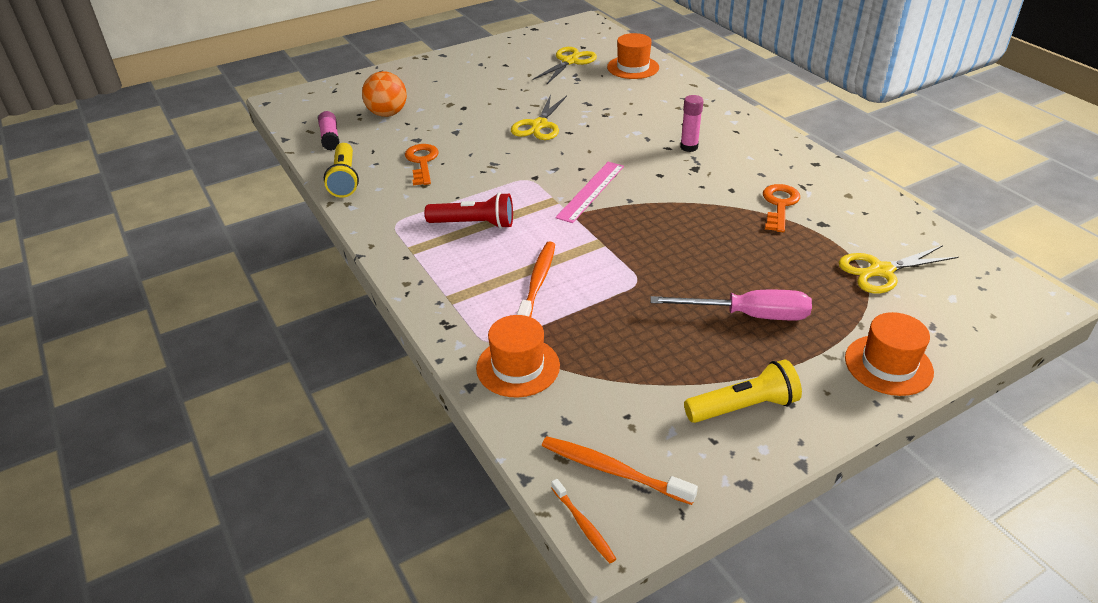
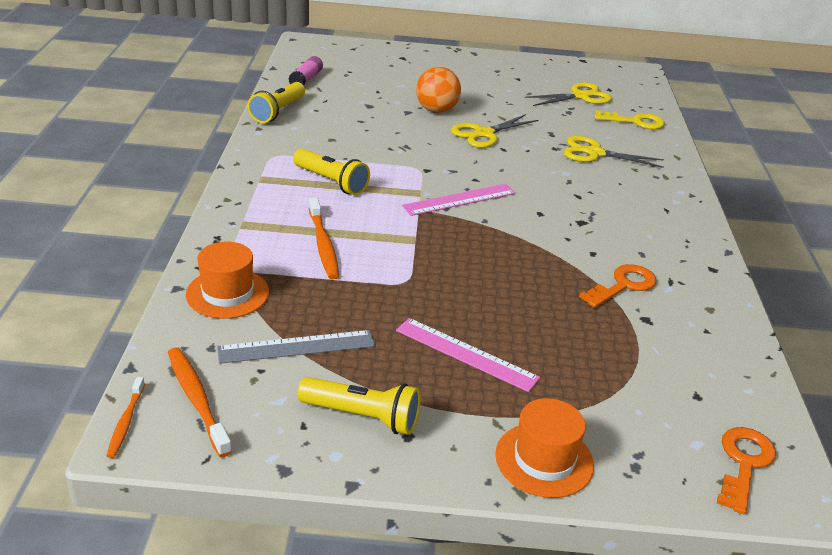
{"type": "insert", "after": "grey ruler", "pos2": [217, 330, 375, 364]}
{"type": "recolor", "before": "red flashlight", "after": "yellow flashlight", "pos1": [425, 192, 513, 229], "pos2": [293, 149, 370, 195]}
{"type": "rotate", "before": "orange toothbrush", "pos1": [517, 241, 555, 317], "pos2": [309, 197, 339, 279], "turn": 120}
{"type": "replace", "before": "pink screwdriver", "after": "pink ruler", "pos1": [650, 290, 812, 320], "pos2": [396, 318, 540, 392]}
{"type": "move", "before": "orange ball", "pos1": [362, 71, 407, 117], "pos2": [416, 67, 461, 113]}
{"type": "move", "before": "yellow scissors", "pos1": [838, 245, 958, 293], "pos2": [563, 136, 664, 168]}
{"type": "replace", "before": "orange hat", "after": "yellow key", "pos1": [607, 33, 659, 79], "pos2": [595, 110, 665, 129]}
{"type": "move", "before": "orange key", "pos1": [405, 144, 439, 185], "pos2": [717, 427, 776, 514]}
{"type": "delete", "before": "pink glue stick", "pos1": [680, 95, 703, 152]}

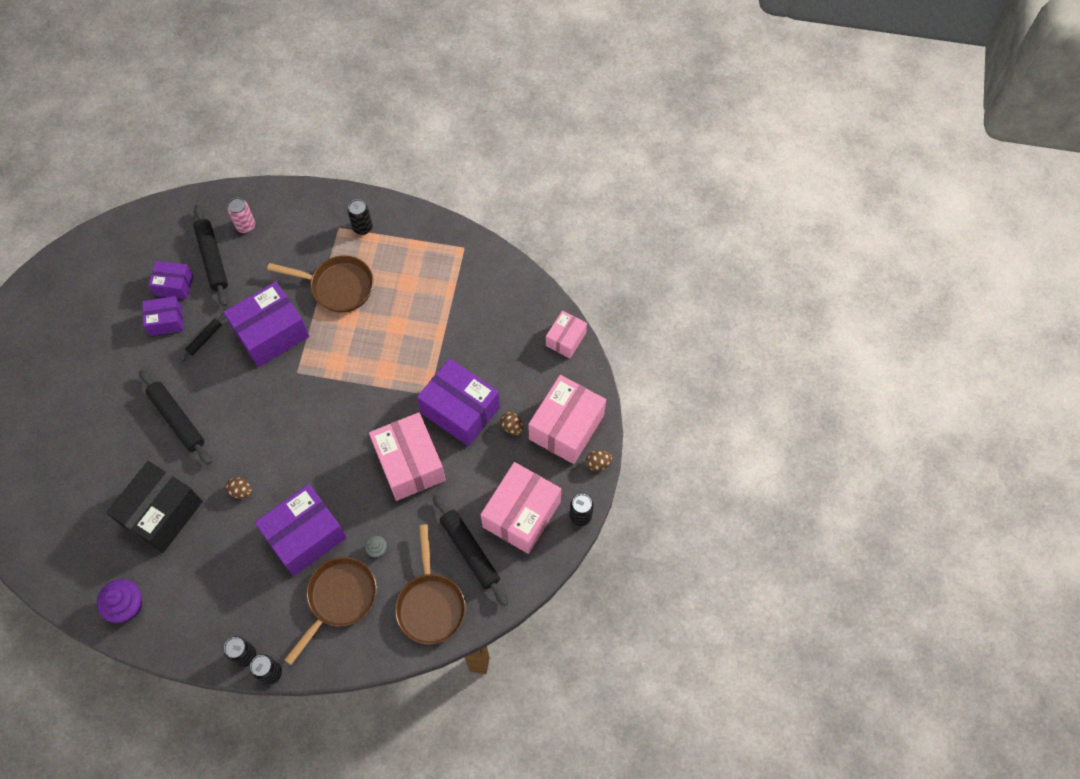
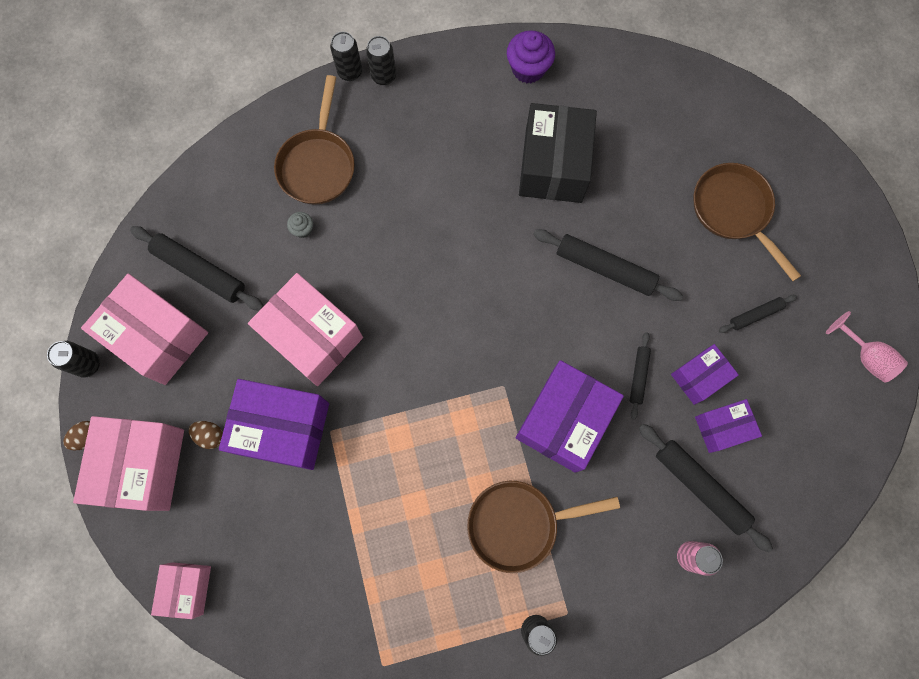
{"type": "rotate", "before": "pink box", "pos1": [481, 462, 561, 554], "pos2": [81, 274, 208, 385], "turn": -60}
{"type": "move", "before": "brown pan", "pos1": [395, 524, 466, 644], "pos2": [694, 163, 801, 281]}
{"type": "insert", "after": "black rolling pin", "pos2": [719, 295, 797, 333]}
{"type": "insert", "after": "pink goblet", "pos2": [826, 311, 908, 383]}
{"type": "delete", "before": "brown egg", "pos1": [226, 477, 252, 499]}
{"type": "delete", "before": "purple box", "pos1": [254, 484, 347, 576]}

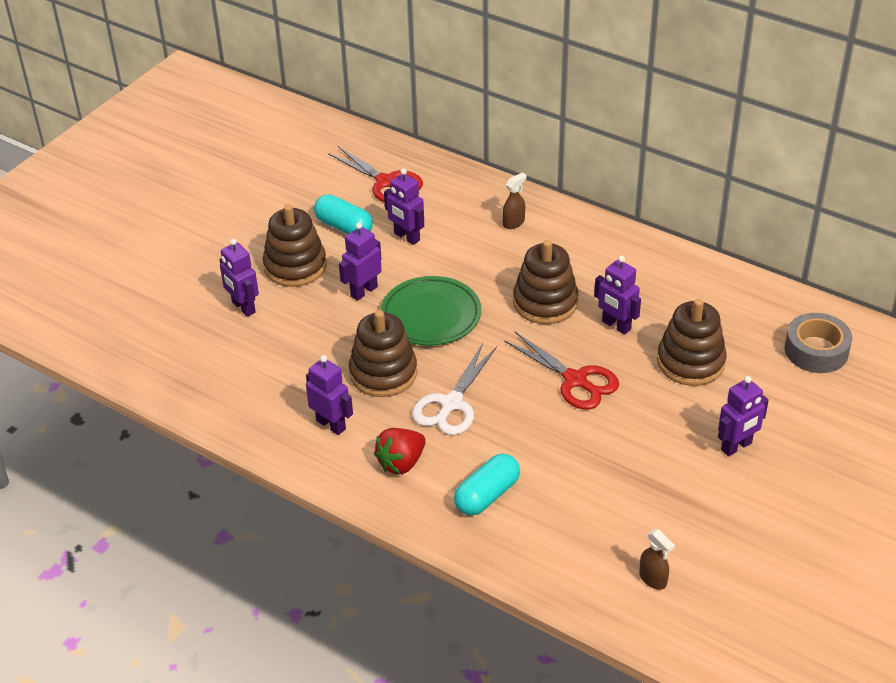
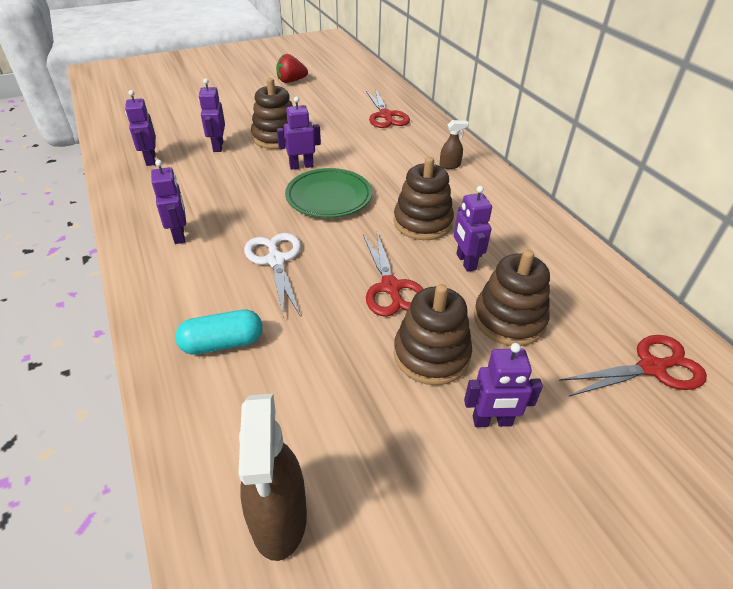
{"type": "move", "before": "purple robot", "pos1": [384, 168, 424, 245], "pos2": [125, 90, 156, 166]}
{"type": "resize", "before": "brown spray bottle", "pos1": [639, 529, 675, 590], "pos2": [238, 393, 307, 561], "scale": 2.07}
{"type": "rotate", "before": "white scissors", "pos1": [412, 343, 497, 435], "pos2": [244, 233, 301, 318], "turn": 105}
{"type": "move", "before": "red strawberry", "pos1": [374, 428, 426, 474], "pos2": [276, 54, 308, 83]}
{"type": "move", "before": "brown stacking toy", "pos1": [349, 310, 417, 397], "pos2": [394, 284, 472, 385]}
{"type": "replace", "before": "grey tape", "after": "red scissors", "pos1": [785, 313, 852, 373], "pos2": [559, 335, 707, 396]}
{"type": "delete", "before": "turquoise capsule", "pos1": [314, 194, 373, 234]}

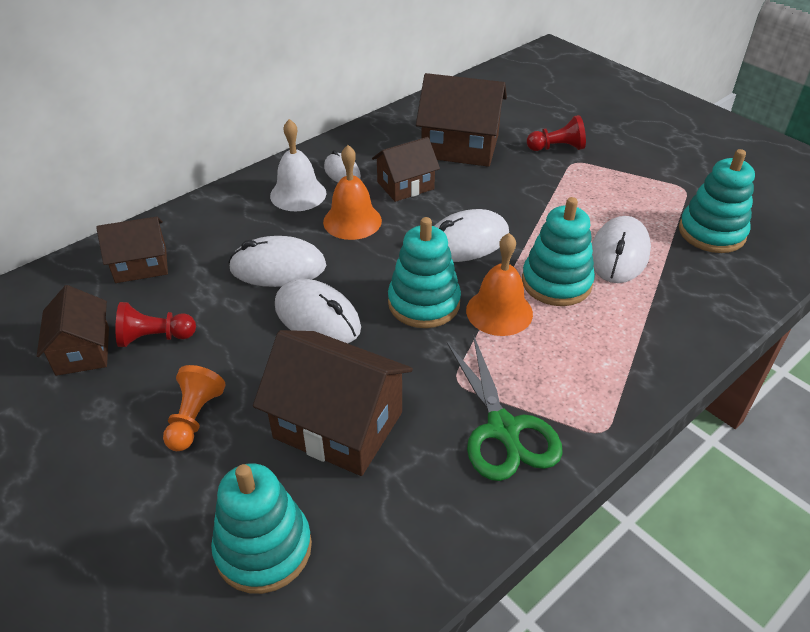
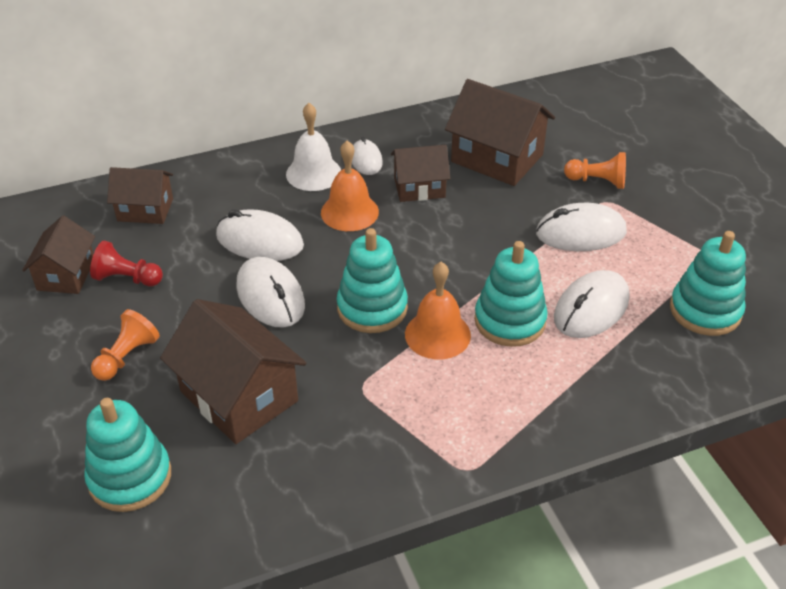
{"type": "move", "before": "white mouse", "pos1": [435, 209, 509, 262], "pos2": [536, 203, 627, 251]}
{"type": "recolor", "before": "red pawn", "after": "orange pawn", "pos1": [527, 115, 586, 151], "pos2": [564, 152, 626, 189]}
{"type": "delete", "before": "green scissors", "pos1": [447, 334, 563, 481]}

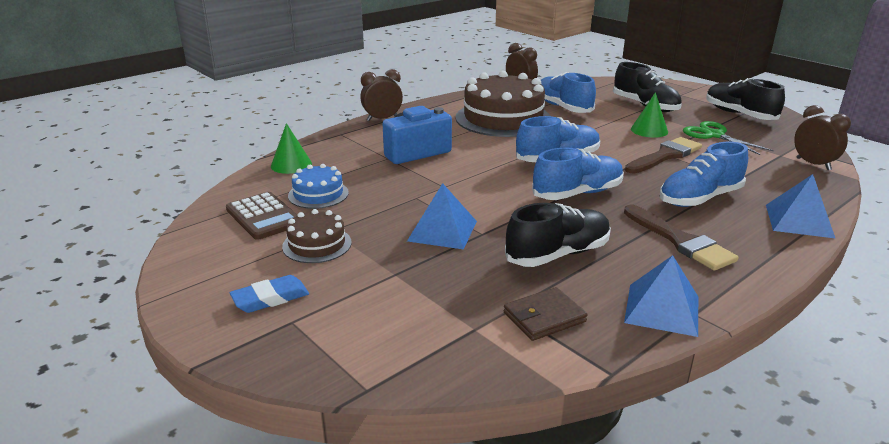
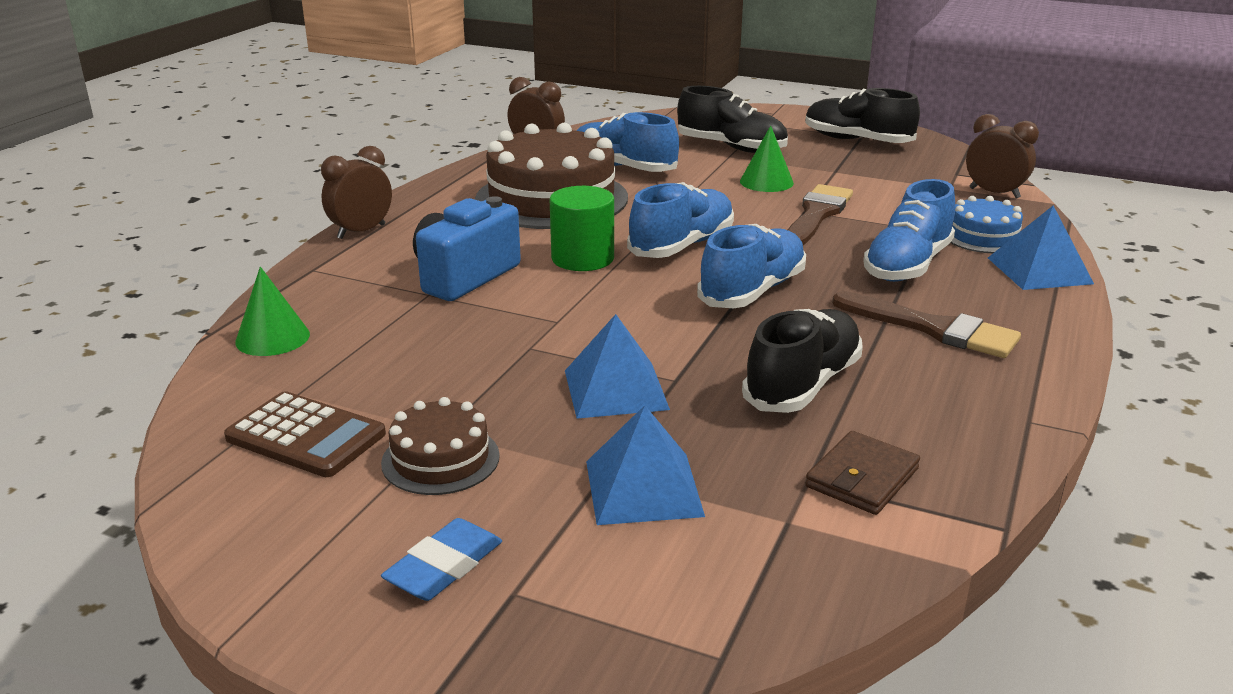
{"type": "insert", "after": "green cylinder", "pos2": [550, 186, 614, 271]}
{"type": "move", "before": "blue pyramid", "pos1": [624, 255, 698, 337], "pos2": [586, 405, 705, 525]}
{"type": "move", "before": "blue cake", "pos1": [288, 164, 349, 209], "pos2": [950, 196, 1023, 253]}
{"type": "delete", "before": "green scissors", "pos1": [683, 121, 774, 155]}

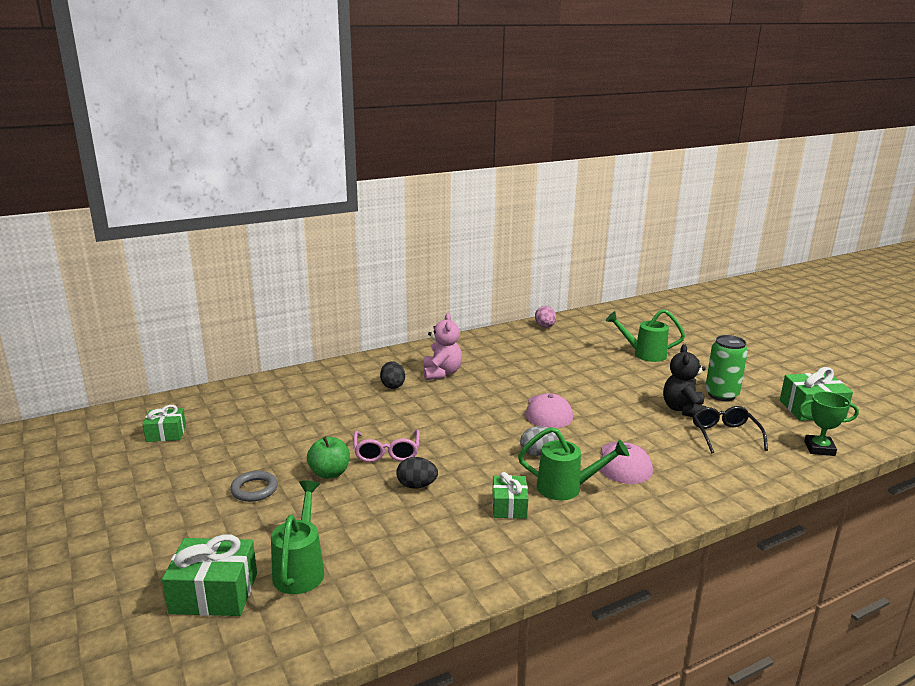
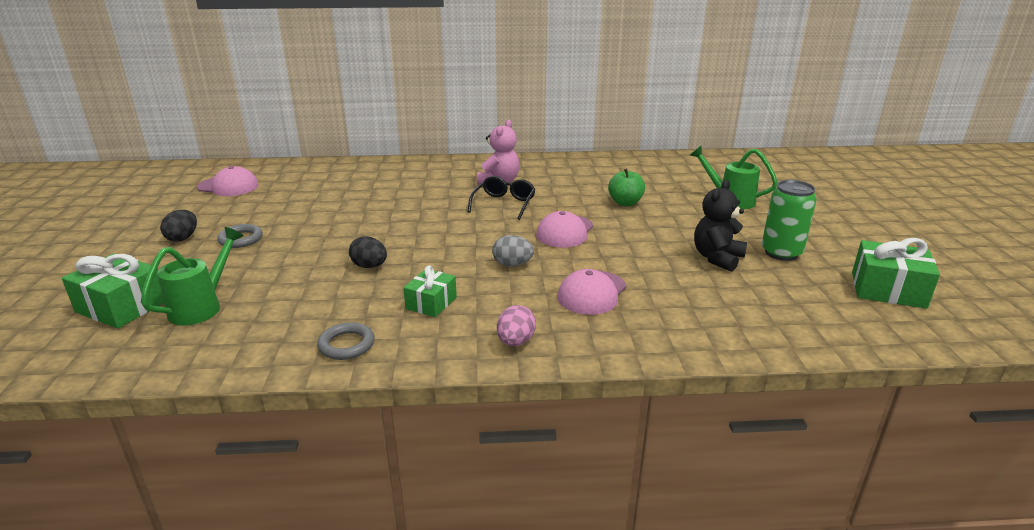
{"type": "move", "before": "black egg", "pos1": [380, 361, 405, 389], "pos2": [160, 210, 197, 242]}
{"type": "replace", "before": "green gift", "after": "pink cap", "pos1": [143, 405, 186, 442], "pos2": [197, 166, 259, 196]}
{"type": "insert", "after": "grey ring", "pos2": [317, 322, 375, 360]}
{"type": "move", "before": "black glasses", "pos1": [693, 406, 768, 454], "pos2": [468, 176, 536, 220]}
{"type": "move", "before": "pink egg", "pos1": [535, 306, 556, 328], "pos2": [497, 305, 536, 346]}
{"type": "move", "before": "green apple", "pos1": [307, 436, 350, 479], "pos2": [608, 168, 645, 206]}
{"type": "delete", "before": "pink glasses", "pos1": [354, 429, 420, 462]}
{"type": "delete", "before": "green watering can", "pos1": [518, 427, 629, 500]}
{"type": "delete", "before": "green trophy", "pos1": [799, 391, 859, 456]}

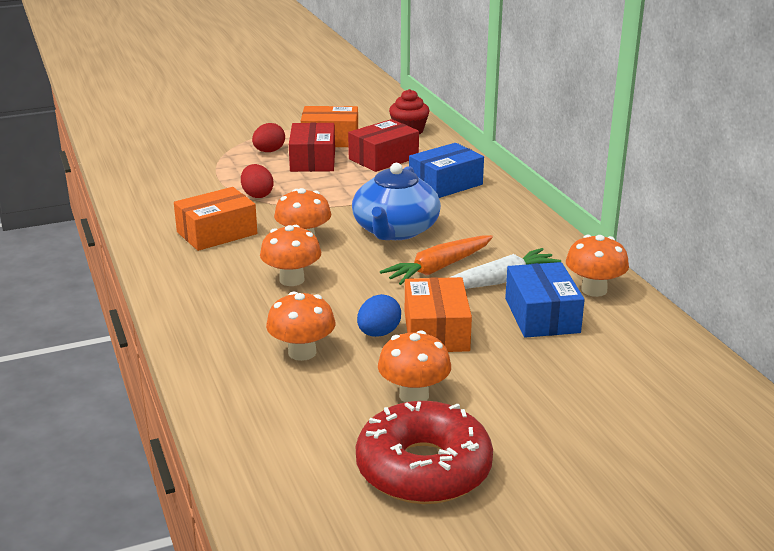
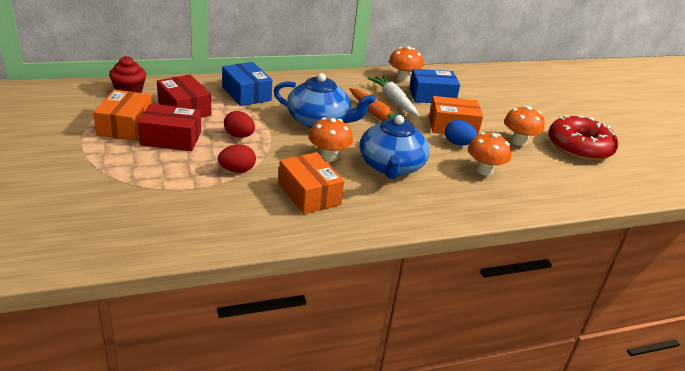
{"type": "move", "before": "red egg", "pos1": [252, 123, 285, 152], "pos2": [224, 111, 255, 138]}
{"type": "replace", "before": "orange mushroom", "after": "blue teapot", "pos1": [260, 225, 321, 286], "pos2": [359, 114, 430, 179]}

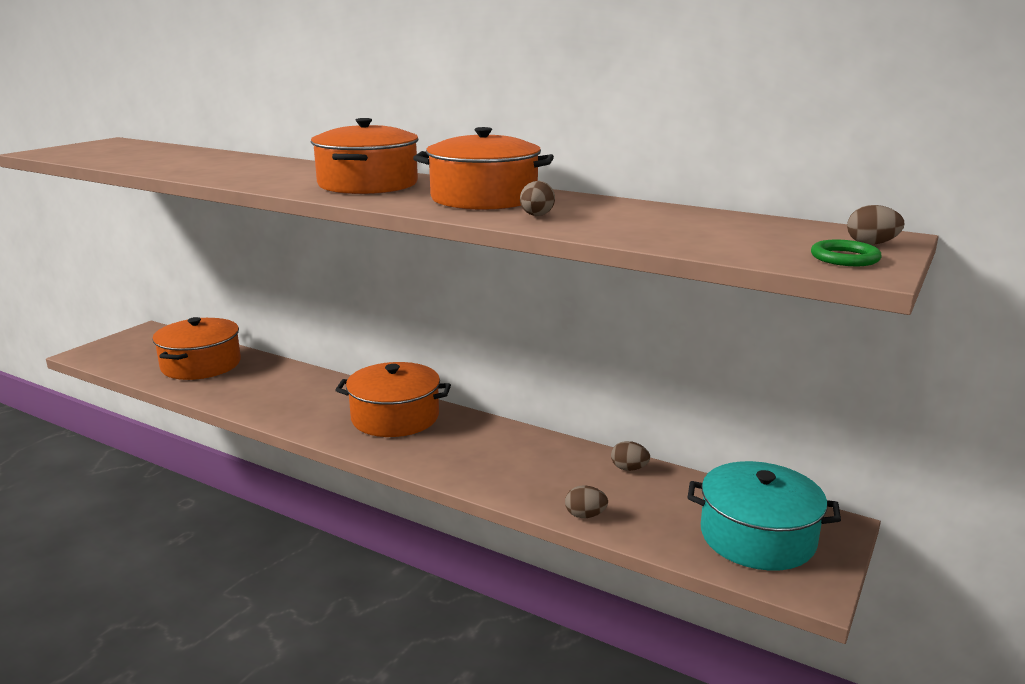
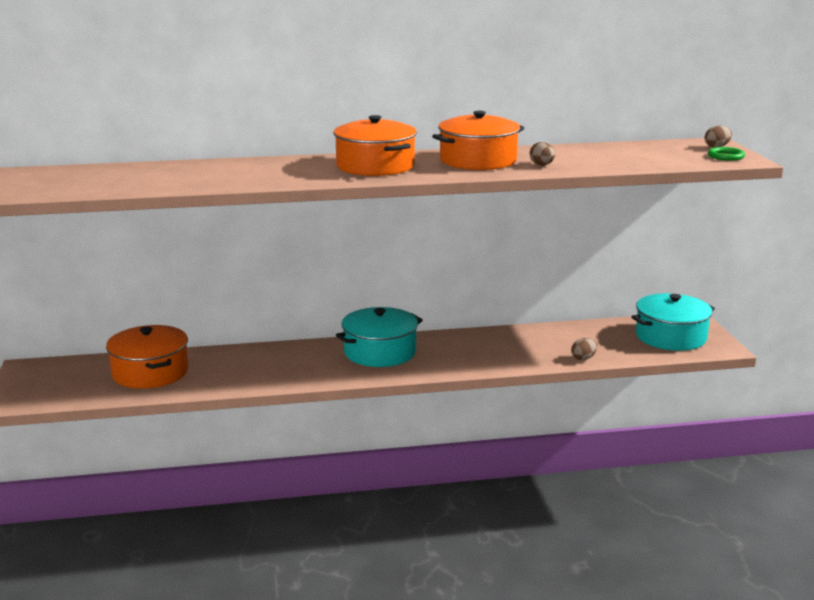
{"type": "recolor", "before": "orange pot", "after": "turquoise pot", "pos1": [335, 362, 451, 437], "pos2": [336, 307, 423, 367]}
{"type": "delete", "before": "brown egg", "pos1": [611, 441, 650, 471]}

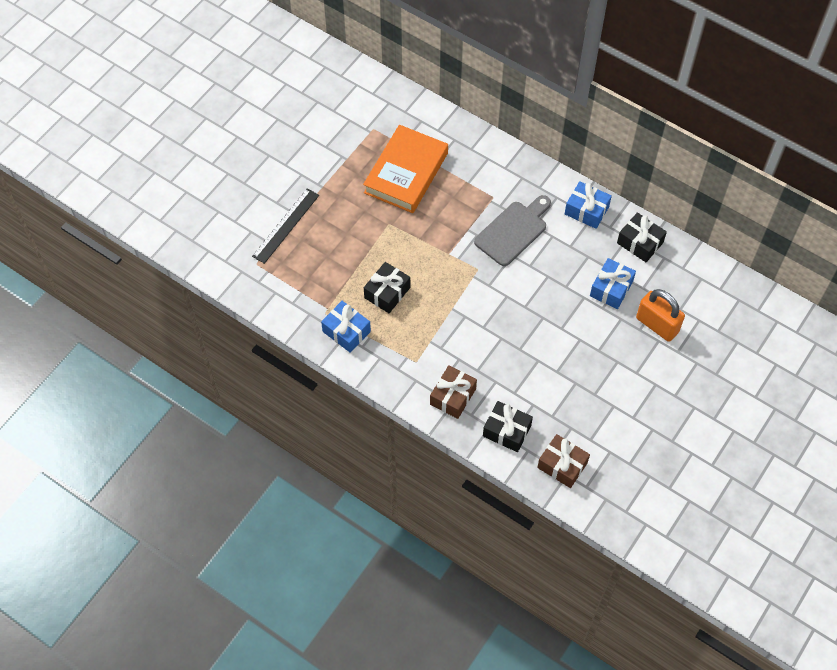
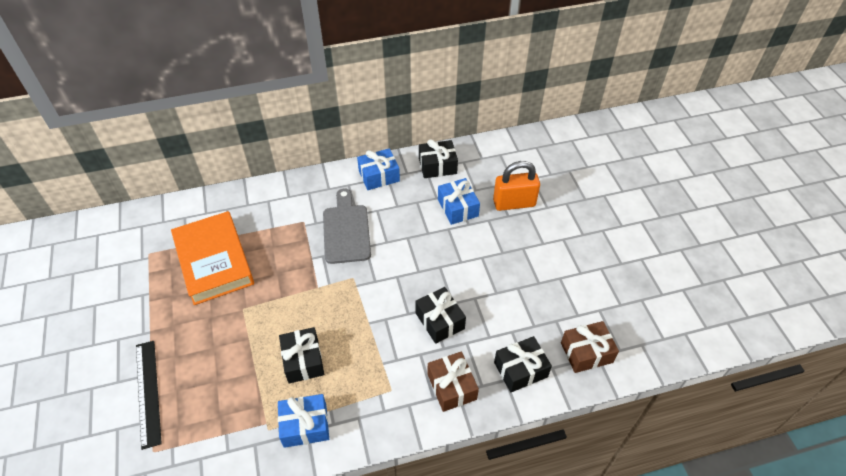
{"type": "insert", "after": "black gift", "pos2": [415, 287, 466, 344]}

